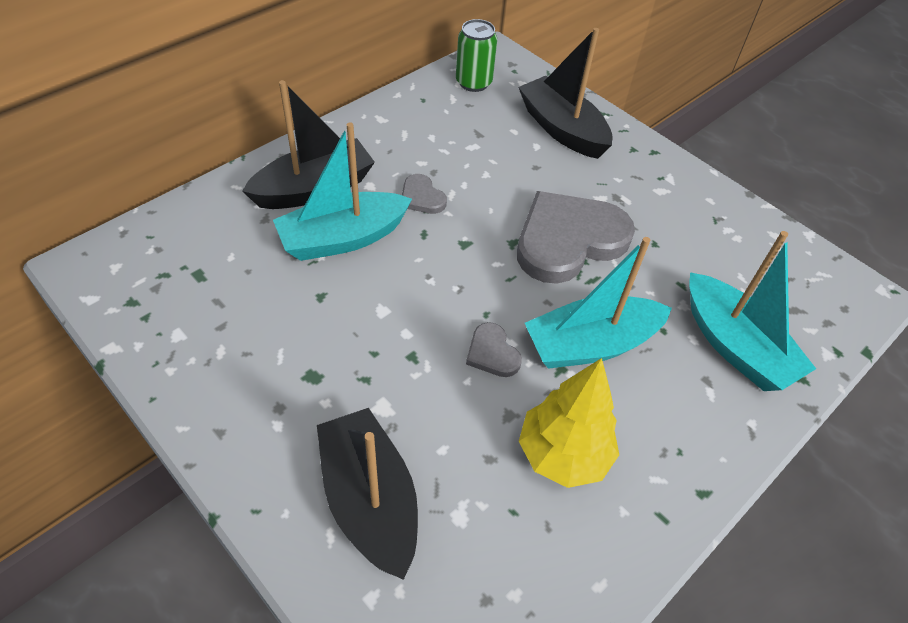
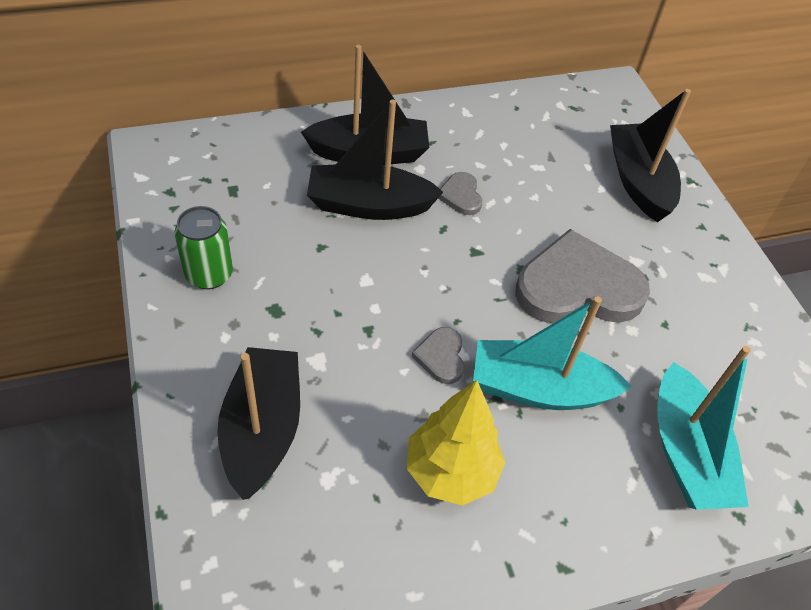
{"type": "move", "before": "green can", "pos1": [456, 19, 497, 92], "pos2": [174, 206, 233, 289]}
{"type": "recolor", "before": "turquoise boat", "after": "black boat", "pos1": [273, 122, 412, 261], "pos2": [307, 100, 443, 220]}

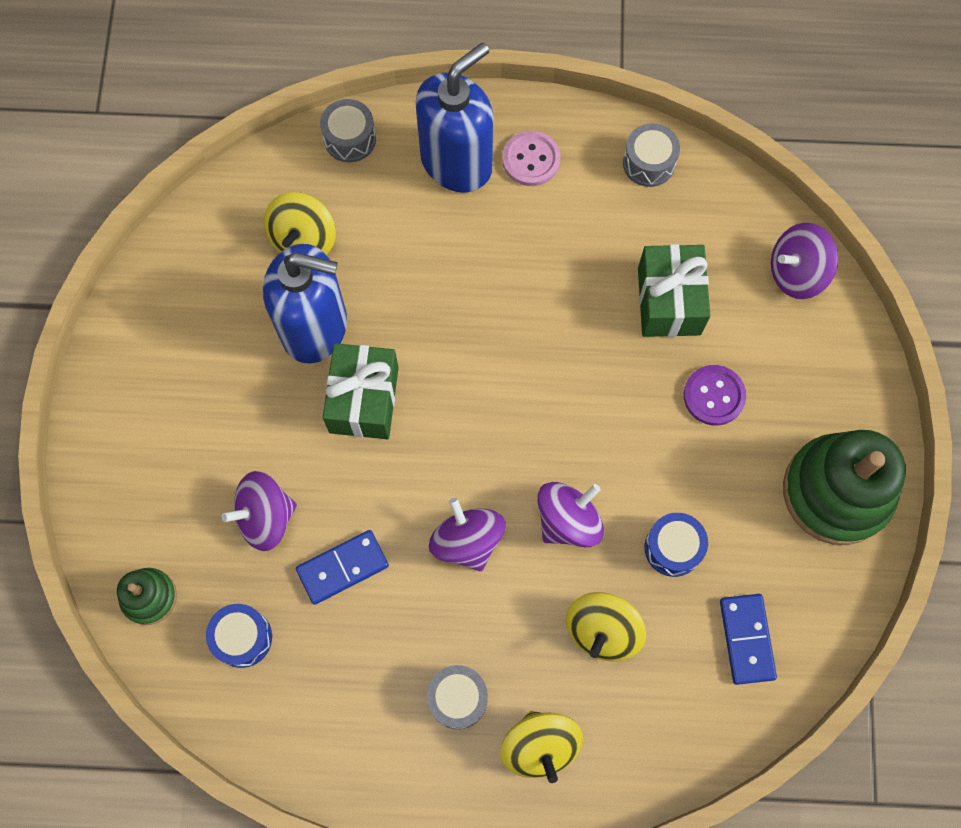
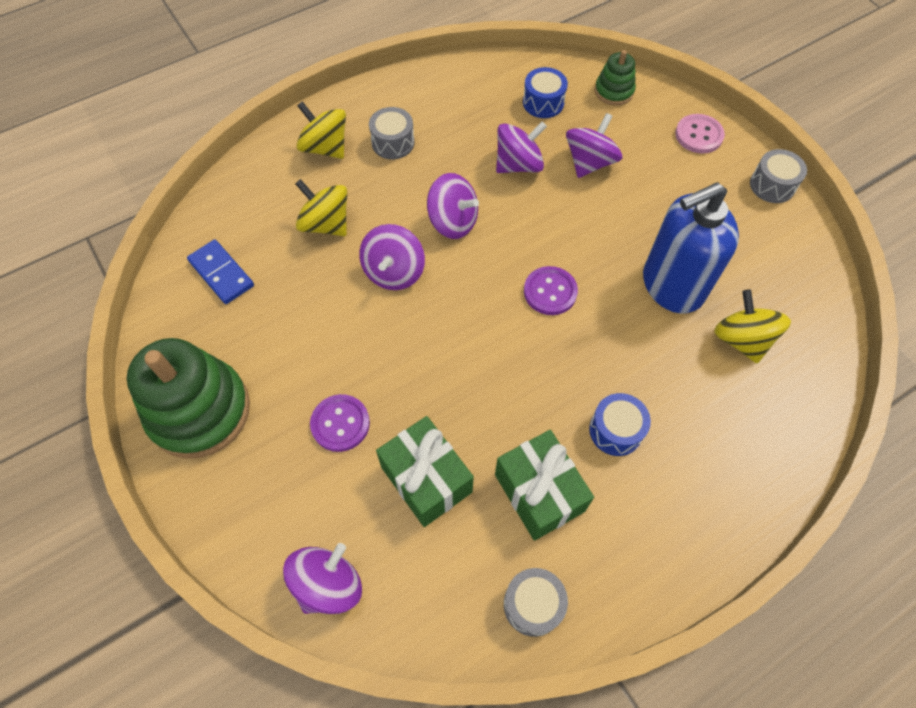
{"type": "rotate", "before": "yellow spinning top", "pos1": [566, 592, 646, 662], "pos2": [295, 179, 347, 236], "turn": -45}
{"type": "move", "before": "green gift", "pos1": [323, 343, 398, 439], "pos2": [495, 430, 594, 541]}
{"type": "replace", "before": "blue domino", "after": "purple spinning top", "pos1": [296, 530, 389, 605], "pos2": [496, 121, 547, 173]}
{"type": "insert", "after": "purple button", "pos2": [524, 266, 578, 315]}
{"type": "move", "before": "blue drum", "pos1": [645, 513, 708, 577], "pos2": [589, 393, 651, 456]}
{"type": "move", "before": "pink button", "pos1": [502, 131, 561, 186], "pos2": [675, 114, 725, 154]}
{"type": "move", "before": "grey drum", "pos1": [320, 99, 376, 163], "pos2": [750, 149, 807, 203]}
{"type": "delete", "before": "blue soap dispenser", "pos1": [415, 43, 494, 193]}

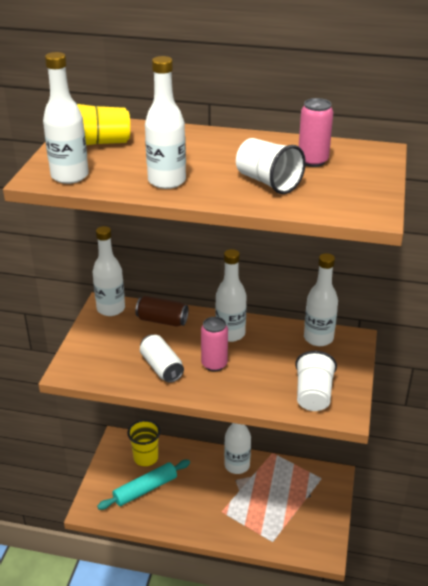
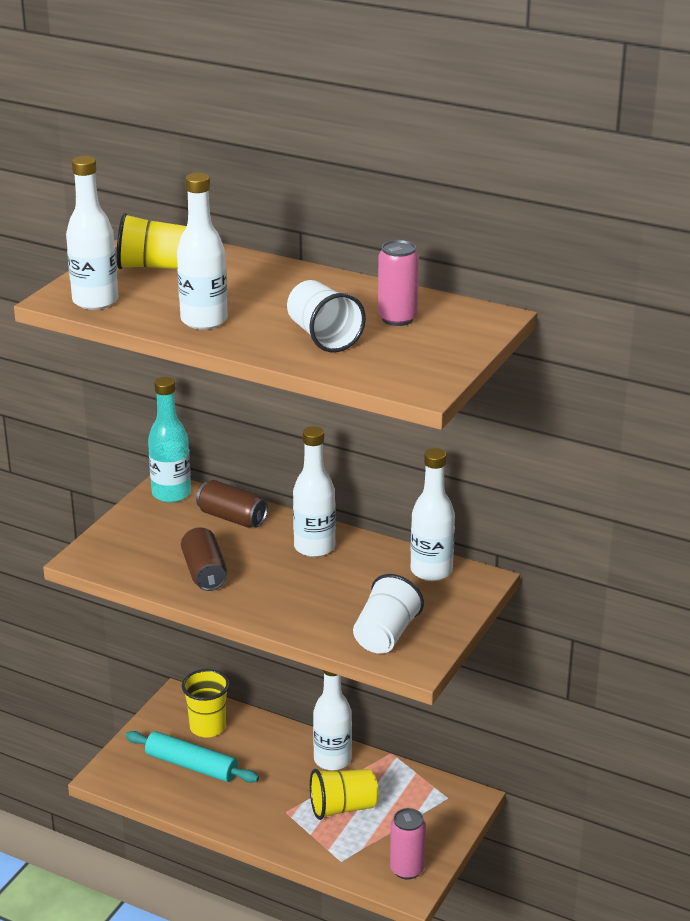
{"type": "rotate", "before": "turquoise rolling pin", "pos1": [97, 460, 190, 510], "pos2": [126, 731, 259, 783], "turn": 45}
{"type": "recolor", "before": "white bottle", "after": "turquoise bottle", "pos1": [93, 226, 125, 316], "pos2": [148, 377, 191, 503]}
{"type": "recolor", "before": "white can", "after": "brown can", "pos1": [140, 335, 184, 383], "pos2": [181, 527, 227, 591]}
{"type": "insert", "after": "yellow cup", "pos2": [310, 769, 378, 820]}
{"type": "move", "before": "pink can", "pos1": [201, 317, 228, 371], "pos2": [390, 808, 426, 879]}

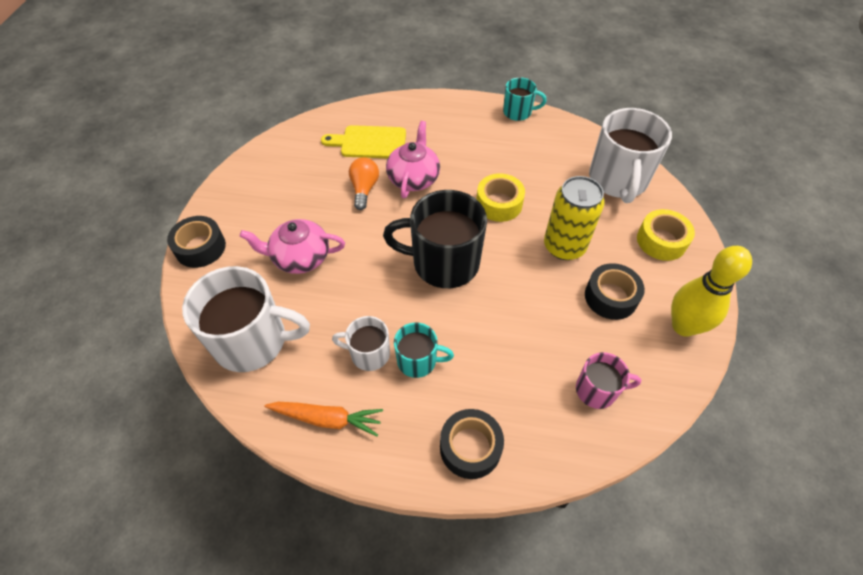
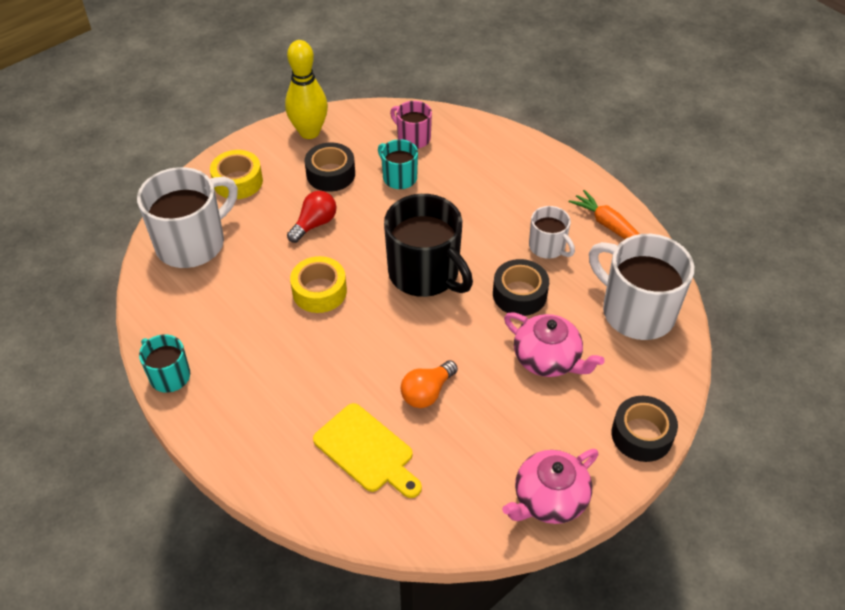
{"type": "replace", "before": "yellow can", "after": "red light bulb", "pos1": [544, 176, 605, 260], "pos2": [287, 191, 336, 243]}
{"type": "move", "before": "turquoise mug", "pos1": [394, 322, 454, 378], "pos2": [378, 139, 418, 189]}
{"type": "move", "before": "black tape", "pos1": [440, 409, 504, 479], "pos2": [493, 259, 549, 316]}
{"type": "move", "before": "pink teapot", "pos1": [386, 121, 440, 198], "pos2": [502, 449, 599, 524]}

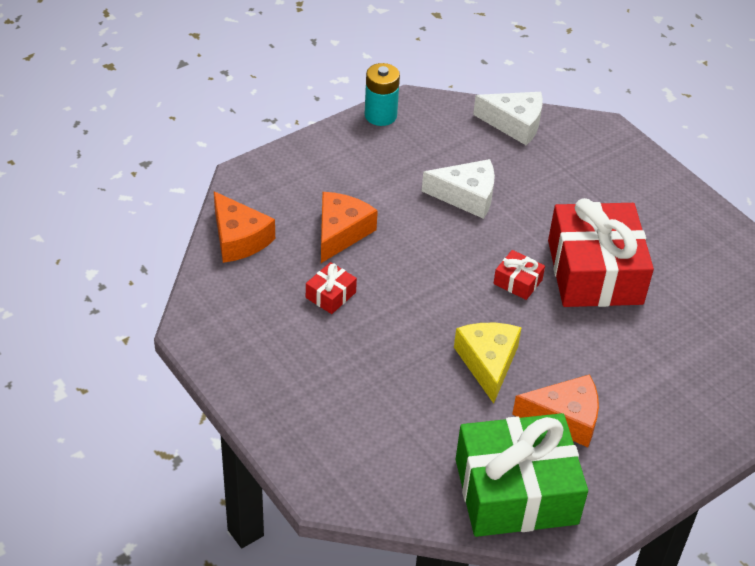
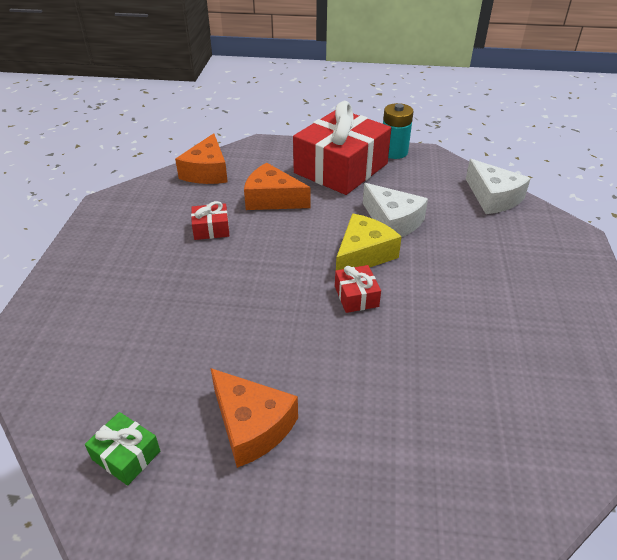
{"type": "resize", "before": "green gift", "pos1": [455, 413, 588, 537], "pos2": [85, 412, 160, 486], "scale": 0.41}
{"type": "rotate", "before": "orange cheese", "pos1": [321, 192, 378, 263], "pos2": [244, 163, 310, 210], "turn": -135}
{"type": "move", "before": "red gift", "pos1": [548, 198, 654, 307], "pos2": [293, 101, 391, 195]}
{"type": "move", "before": "yellow cheese", "pos1": [454, 323, 522, 404], "pos2": [336, 214, 402, 270]}

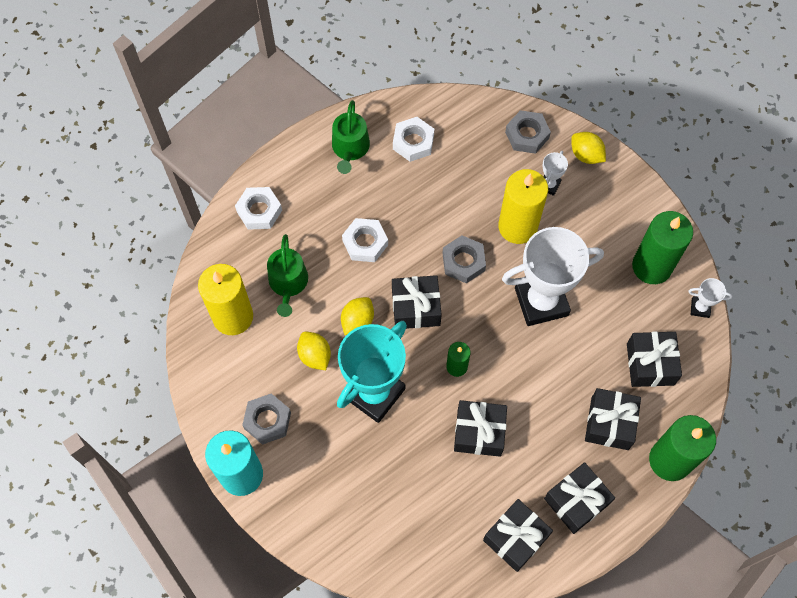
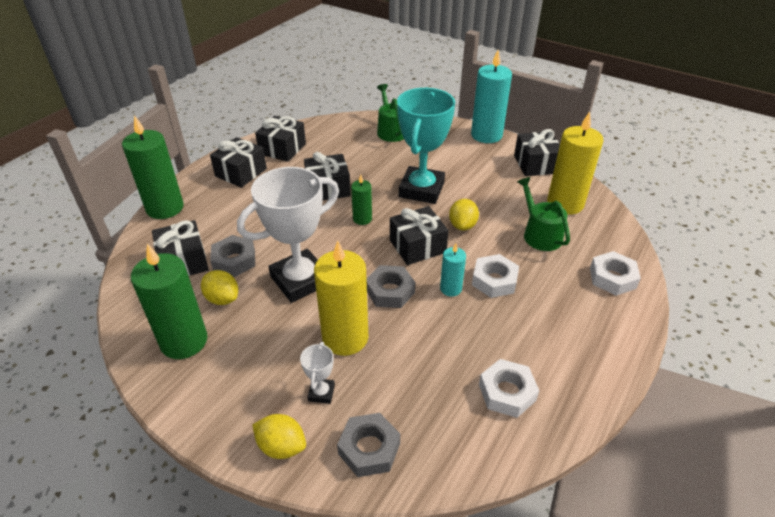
{"type": "move", "before": "yellow lemon", "pos1": [297, 332, 331, 370], "pos2": [201, 270, 238, 305]}
{"type": "move", "before": "grey nut", "pos1": [242, 393, 291, 445], "pos2": [210, 235, 255, 277]}
{"type": "move", "before": "green watering can", "pos1": [332, 100, 370, 174], "pos2": [377, 84, 404, 142]}
{"type": "insert", "after": "turquoise candle", "pos2": [440, 243, 466, 297]}
{"type": "move", "before": "black gift", "pos1": [585, 388, 641, 450], "pos2": [514, 129, 560, 176]}
{"type": "delete", "before": "white trophy", "pos1": [688, 278, 732, 318]}

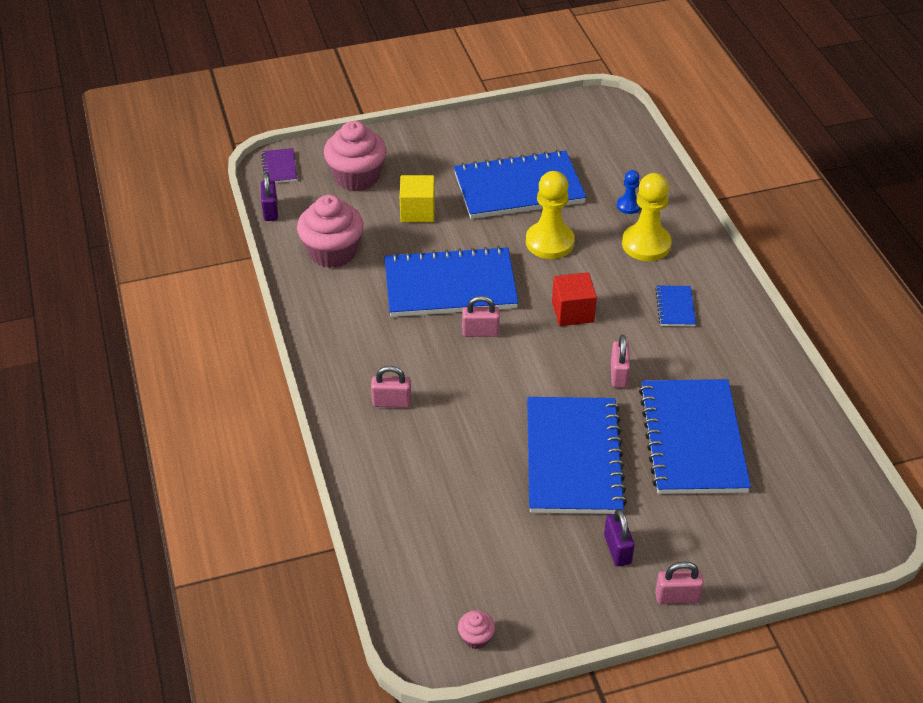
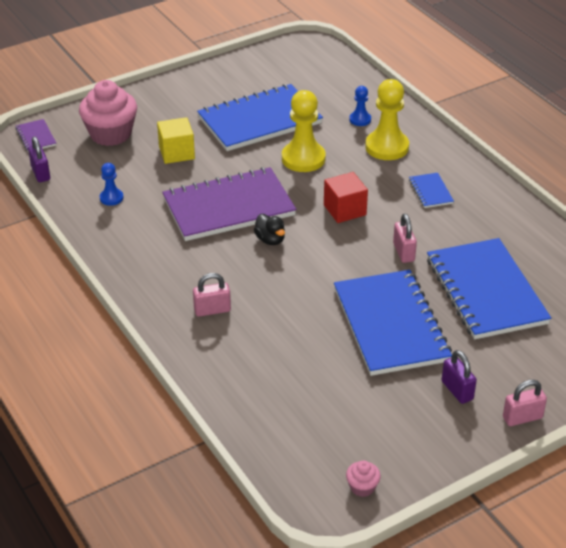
{"type": "replace", "before": "pink cupcake", "after": "blue pawn", "pos1": [297, 195, 364, 268], "pos2": [100, 163, 124, 206]}
{"type": "recolor", "before": "blue notebook", "after": "purple notebook", "pos1": [385, 246, 518, 317], "pos2": [162, 167, 296, 241]}
{"type": "replace", "before": "pink padlock", "after": "black duck", "pos1": [462, 296, 500, 337], "pos2": [254, 214, 285, 245]}

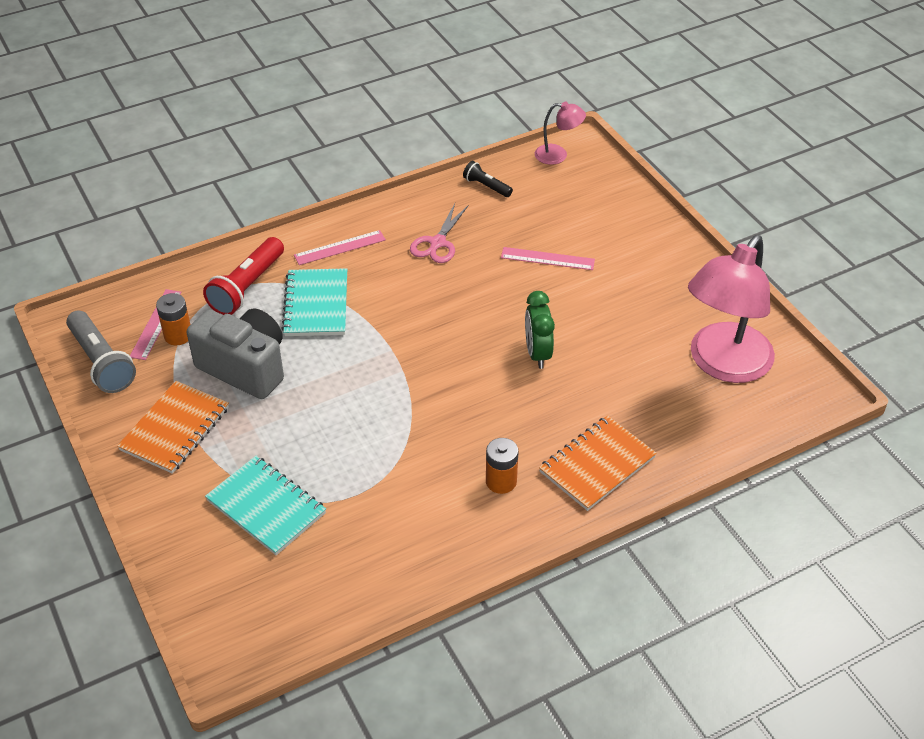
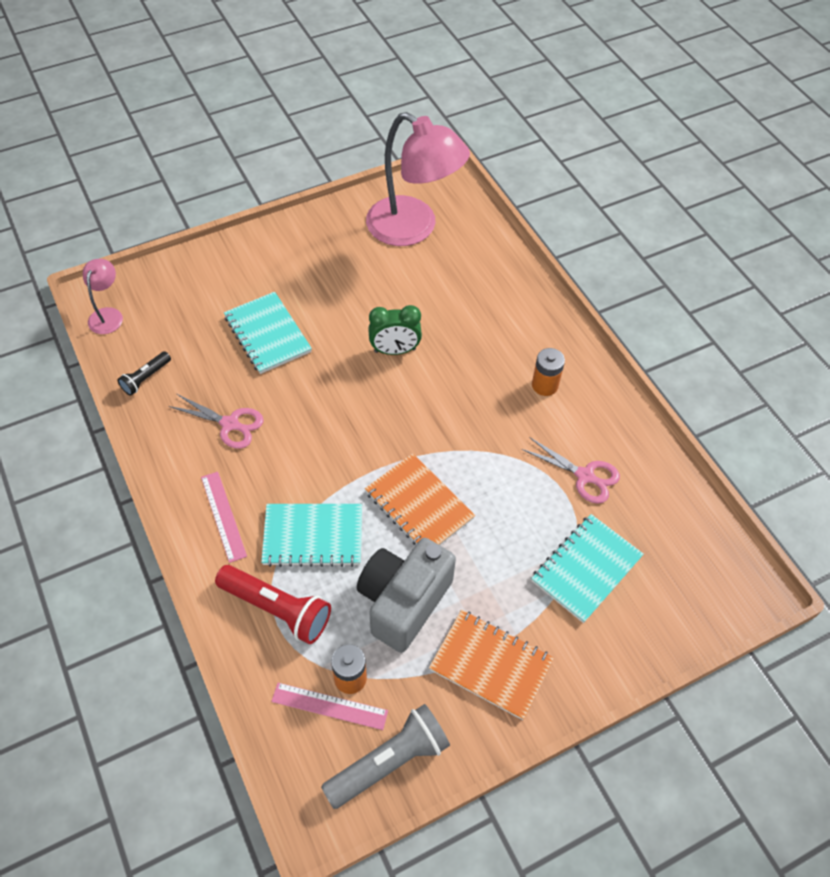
{"type": "replace", "before": "pink ruler", "after": "turquoise notebook", "pos1": [501, 247, 595, 270], "pos2": [224, 292, 312, 374]}
{"type": "move", "before": "orange notebook", "pos1": [539, 416, 657, 511], "pos2": [365, 453, 475, 545]}
{"type": "insert", "after": "pink scissors", "pos2": [522, 437, 620, 504]}

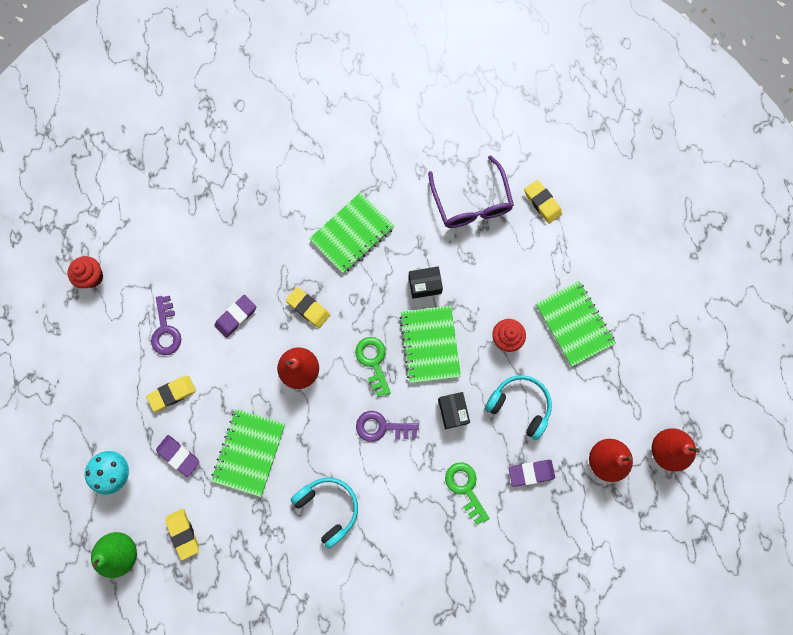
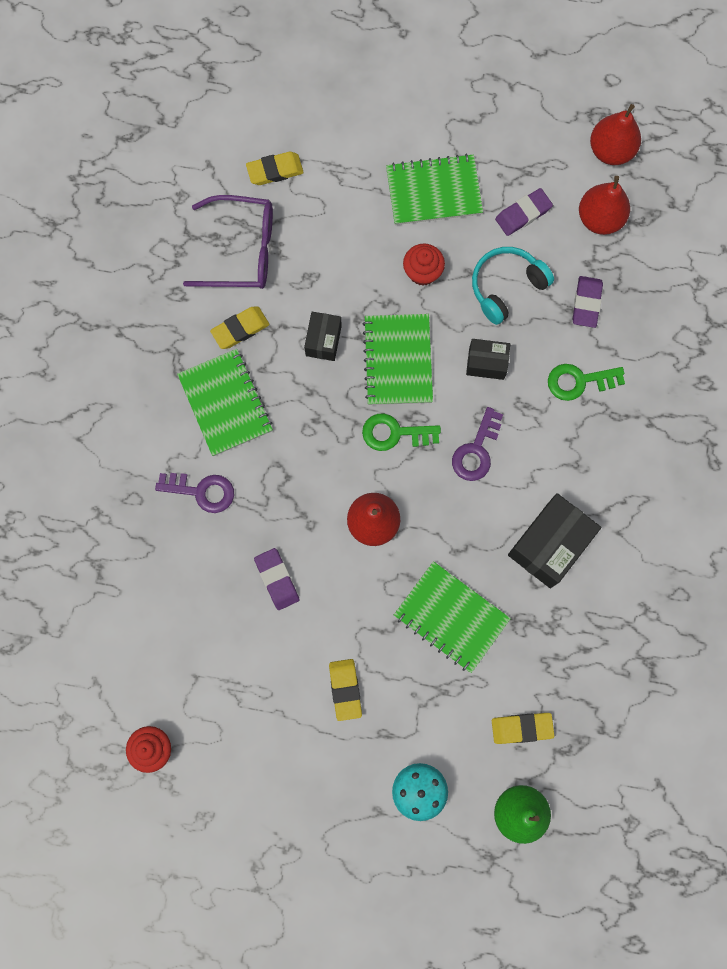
{"type": "move", "before": "purple key", "pos1": [151, 296, 181, 355], "pos2": [155, 473, 234, 513]}
{"type": "move", "before": "yellow eraser", "pos1": [286, 287, 330, 328], "pos2": [210, 306, 269, 349]}
{"type": "rotate", "before": "green notebook", "pos1": [400, 306, 461, 383], "pos2": [363, 314, 433, 405], "turn": 75}
{"type": "move", "before": "purple eraser", "pos1": [156, 435, 200, 477], "pos2": [495, 188, 553, 236]}
{"type": "replace", "before": "turquoise headphones", "after": "black box", "pos1": [290, 478, 358, 549], "pos2": [508, 493, 601, 588]}

